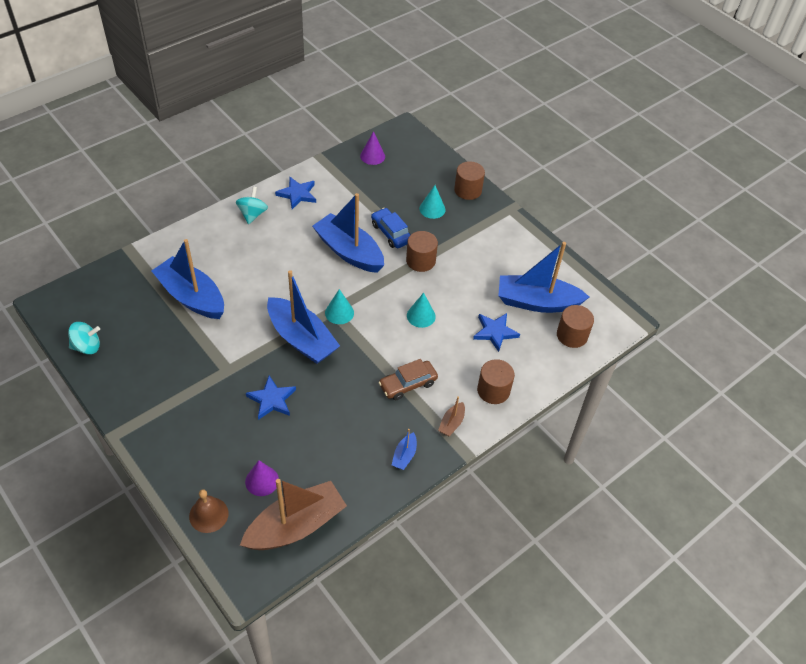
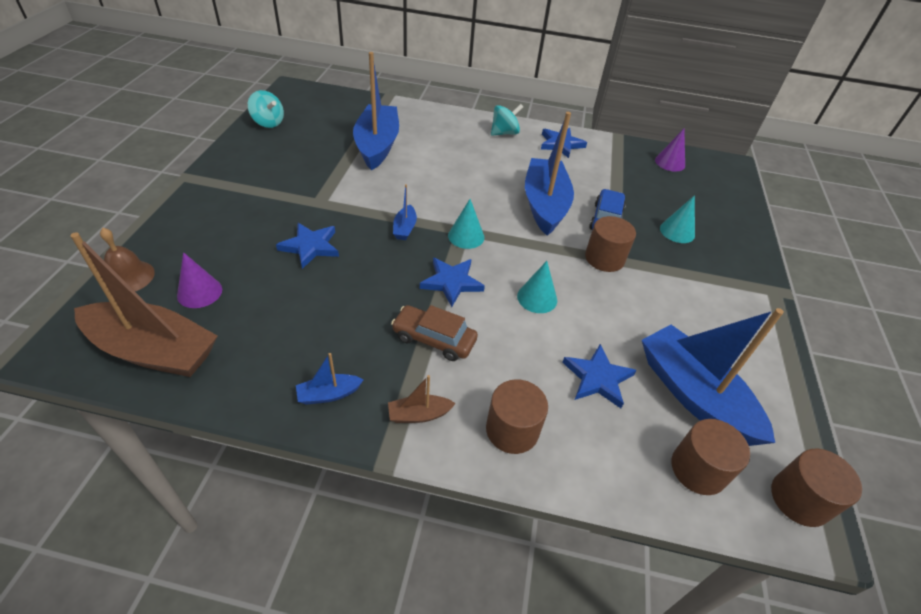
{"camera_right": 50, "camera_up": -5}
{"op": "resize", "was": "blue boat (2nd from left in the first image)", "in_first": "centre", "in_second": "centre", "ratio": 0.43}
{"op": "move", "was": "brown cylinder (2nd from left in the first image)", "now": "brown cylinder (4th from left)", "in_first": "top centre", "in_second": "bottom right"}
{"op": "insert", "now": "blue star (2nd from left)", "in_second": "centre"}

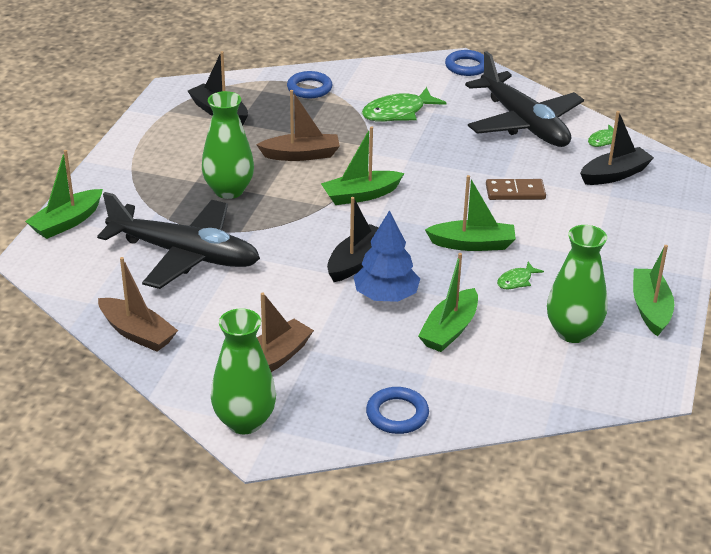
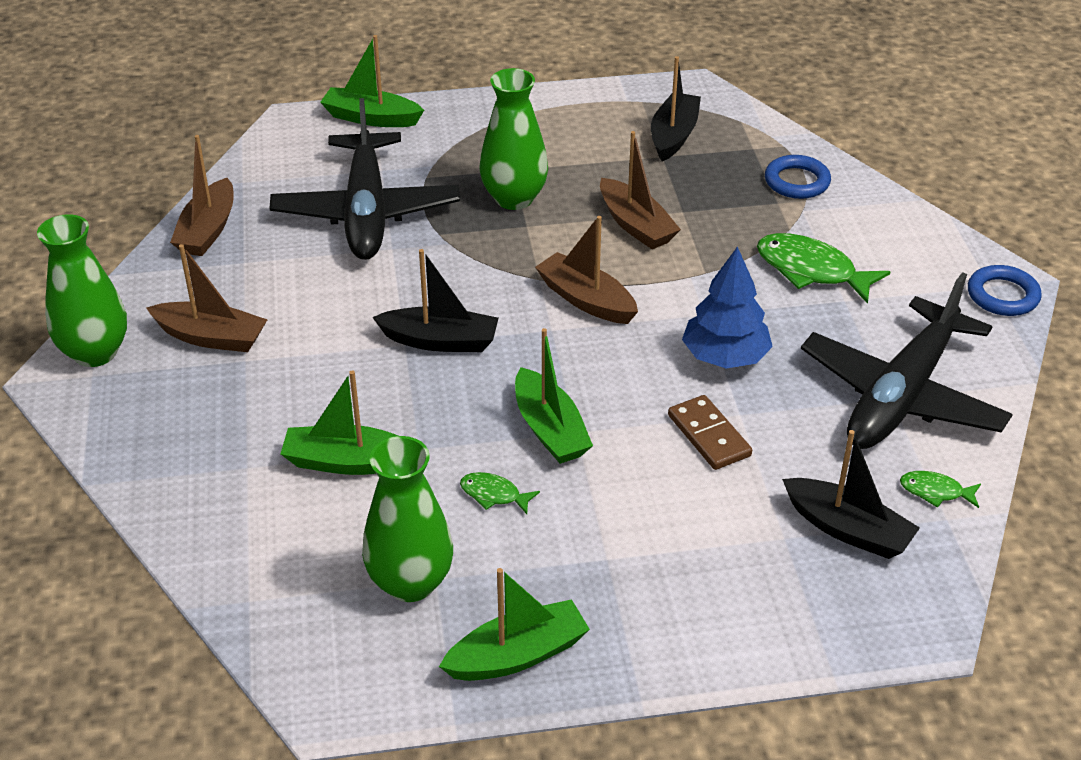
{"camera_right": 65, "camera_up": 5}
{"op": "recolor", "was": "green boat (2nd from left)", "now": "brown boat (3rd from left)", "in_first": "top centre", "in_second": "centre"}
{"op": "move", "was": "blue tree", "in_first": "centre", "in_second": "middle right"}
{"op": "delete", "was": "blue ring (2nd from left)", "in_first": "bottom centre"}

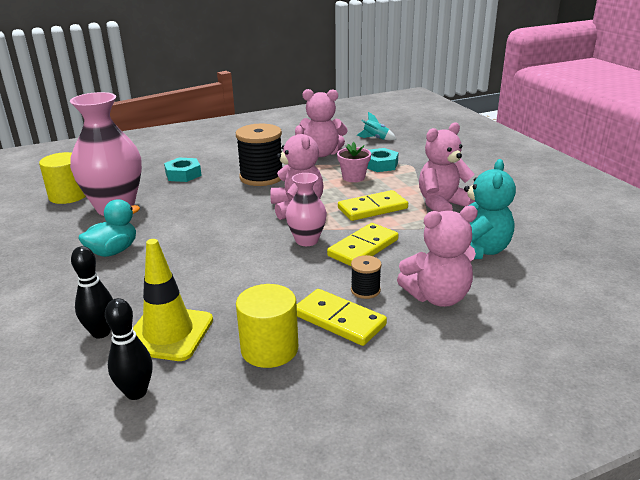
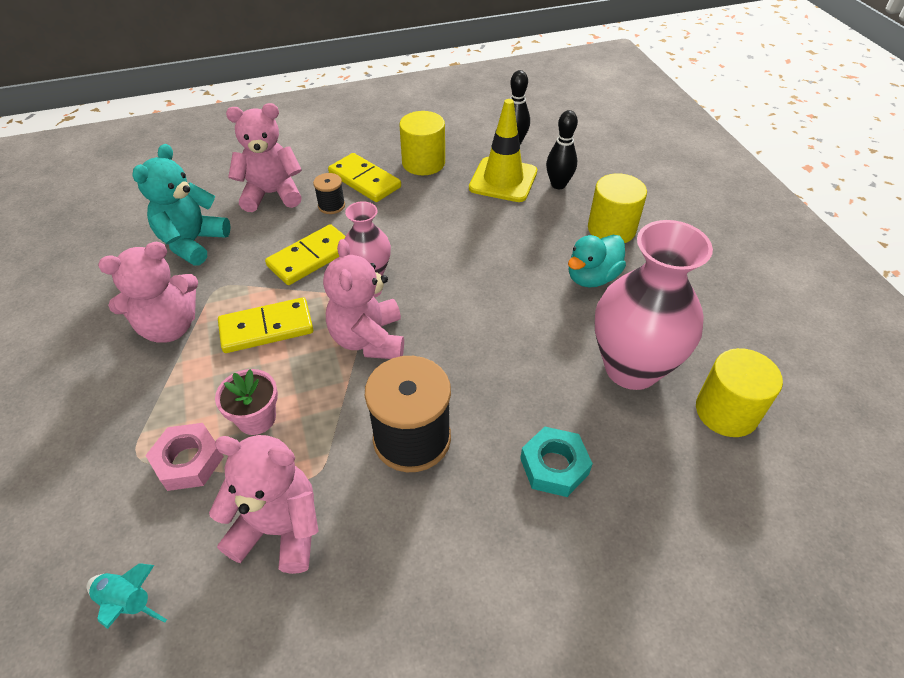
{"camera_right": -175, "camera_up": 20}
{"op": "recolor", "was": "turquoise nut (2nd from left)", "now": "pink nut", "in_first": "centre", "in_second": "bottom left"}
{"op": "insert", "now": "yellow cylinder (2nd from left)", "in_second": "top right"}

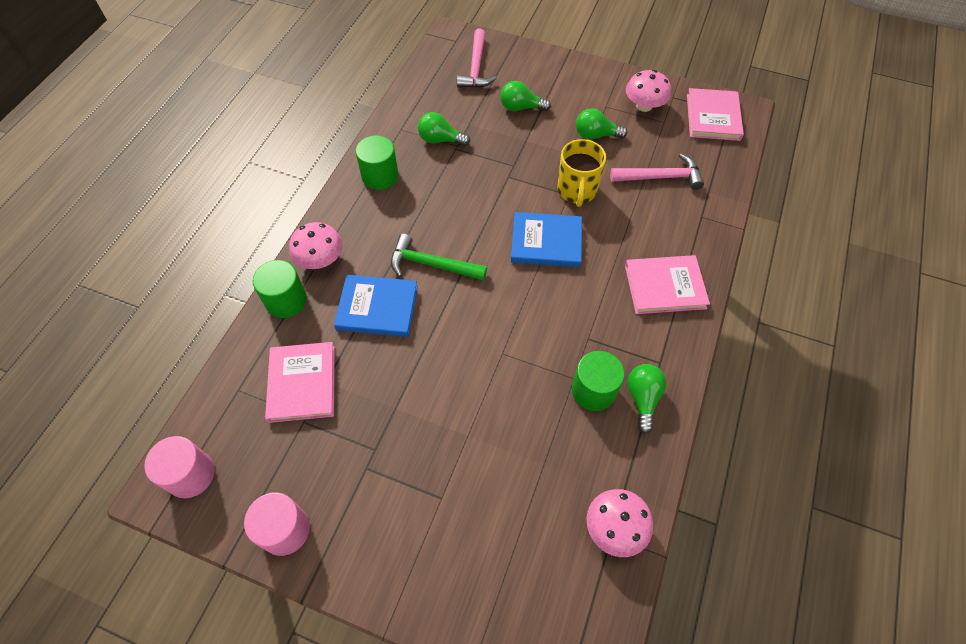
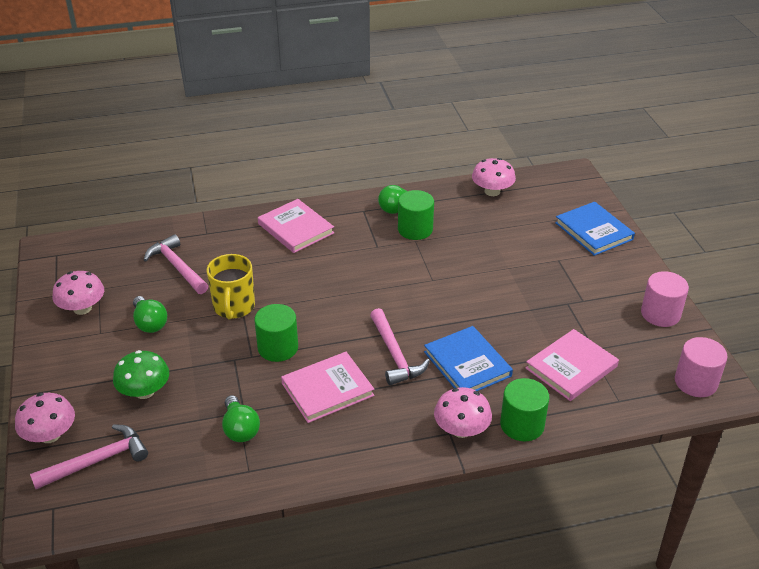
{"camera_right": -125, "camera_up": -20}
{"op": "move", "was": "green cylinder (2nd from left in the first image)", "now": "green cylinder (1st from left)", "in_first": "top centre", "in_second": "centre"}
{"op": "recolor", "was": "green hammer", "now": "pink hammer (3rd from left)", "in_first": "centre", "in_second": "centre"}
{"op": "replace", "was": "green light bulb (2nd from left)", "now": "green mushroom", "in_first": "top centre", "in_second": "middle left"}
{"op": "move", "was": "blue book (2nd from left)", "in_first": "centre", "in_second": "middle right"}
{"op": "rotate", "was": "yellow mug", "in_first": "top centre", "in_second": "middle left", "clockwise": 120}
{"op": "move", "was": "pink book (3rd from left in the first image)", "now": "pink book (2nd from left)", "in_first": "top right", "in_second": "bottom centre"}
{"op": "insert", "now": "pink mushroom (1st from left)", "in_second": "bottom left"}

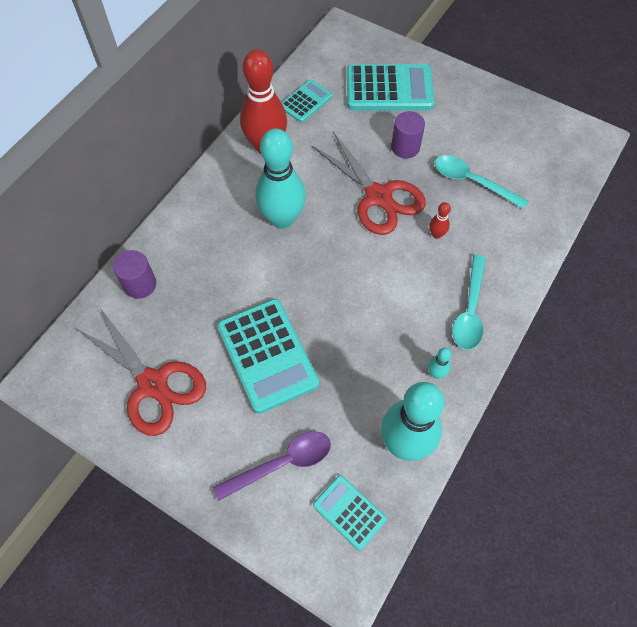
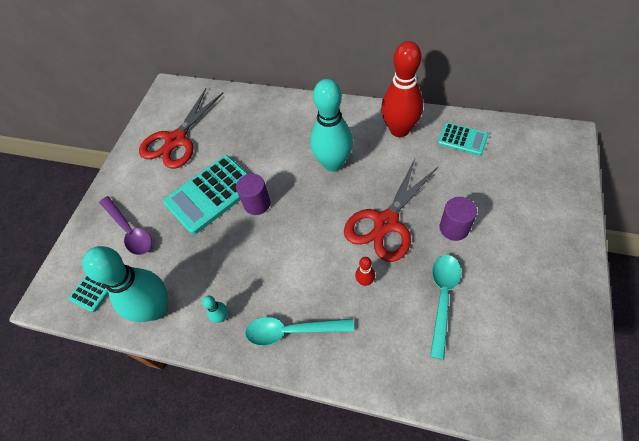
{"camera_right": 80, "camera_up": -5}
{"op": "move", "was": "purple cylinder (1st from left)", "in_first": "middle left", "in_second": "centre"}
{"op": "delete", "was": "turquoise calculator (4th from left)", "in_first": "top centre"}

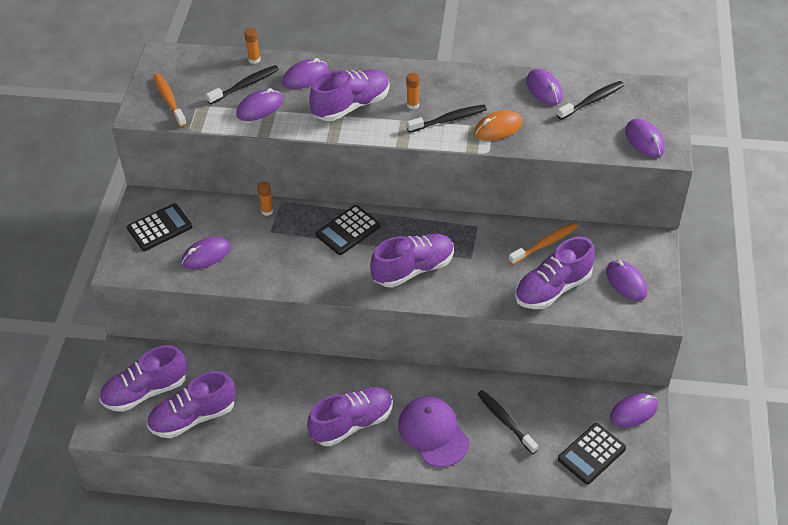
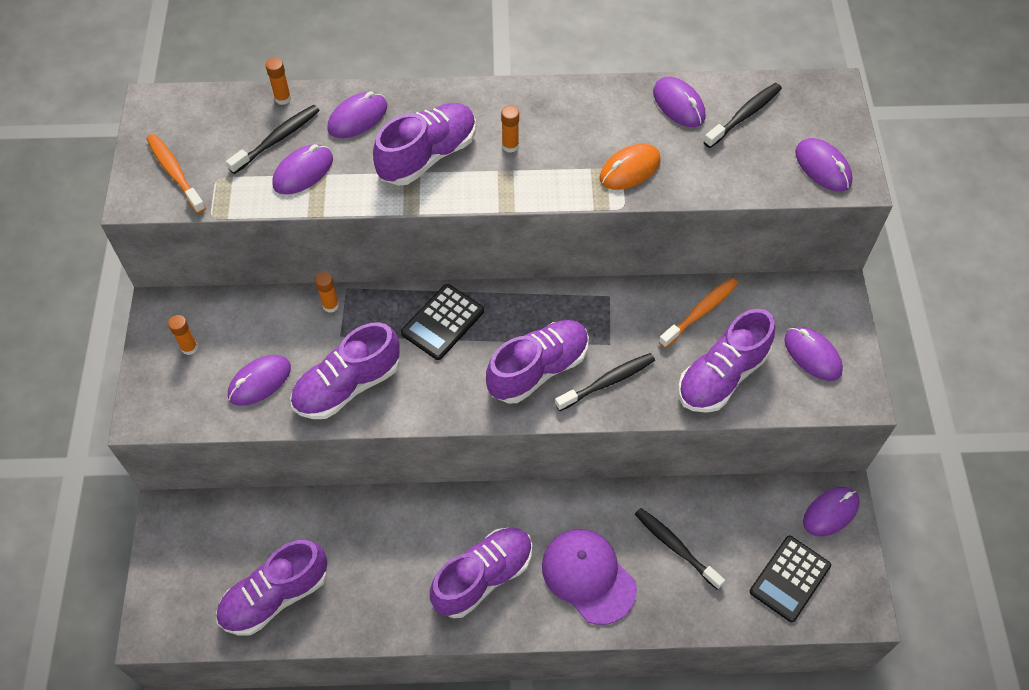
{"camera_right": -10, "camera_up": 10}
{"op": "move", "was": "purple shoe (1st from left in the first image)", "now": "purple shoe (2nd from left)", "in_first": "bottom left", "in_second": "centre"}
{"op": "replace", "was": "black calculator (1st from left)", "now": "orange glue stick (1st from left)", "in_first": "middle left", "in_second": "middle left"}
{"op": "move", "was": "black toothbrush (2nd from left)", "in_first": "top centre", "in_second": "centre"}

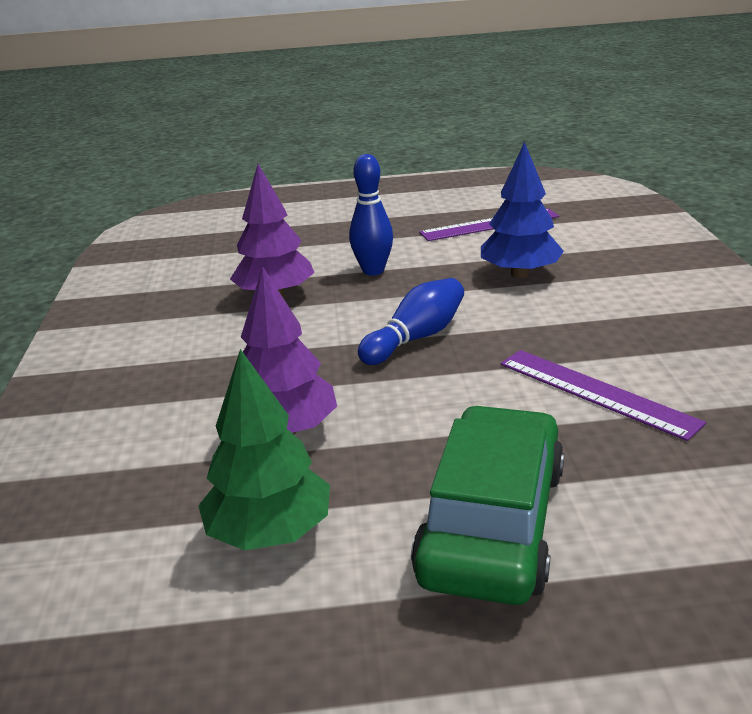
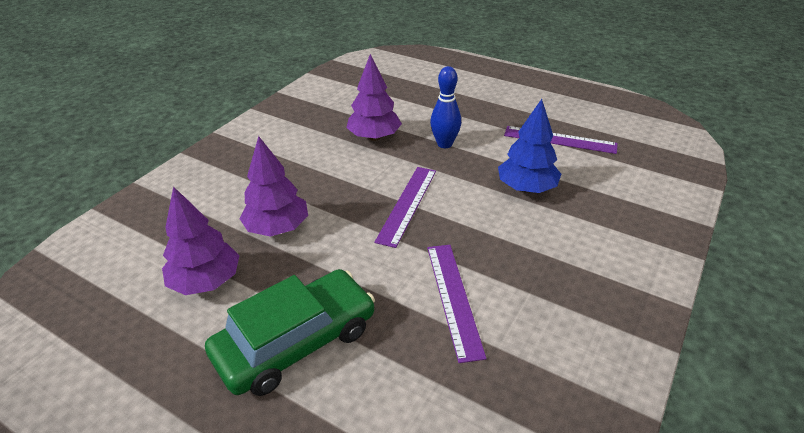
{"camera_right": 35, "camera_up": 10}
{"op": "recolor", "was": "green tree", "now": "purple tree (1st from left)", "in_first": "centre", "in_second": "middle left"}
{"op": "replace", "was": "blue bowling pin (2nd from left)", "now": "purple ruler (1st from left)", "in_first": "centre", "in_second": "centre"}

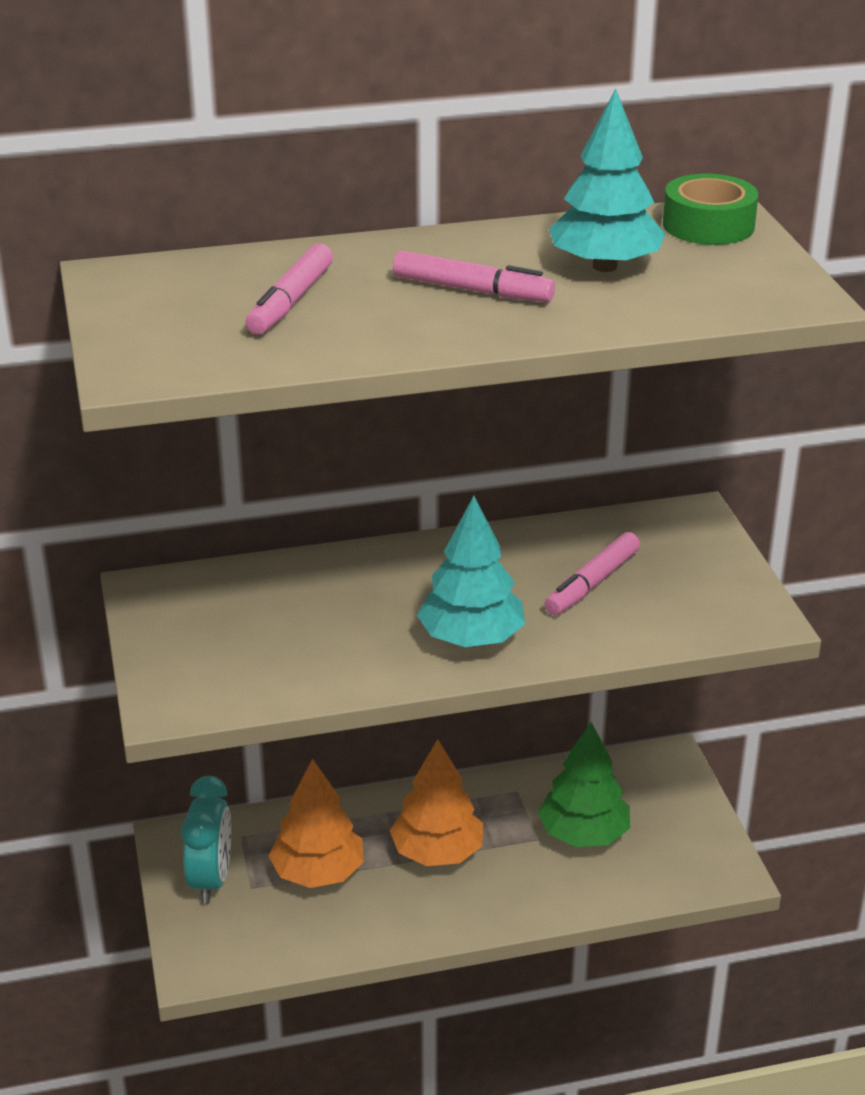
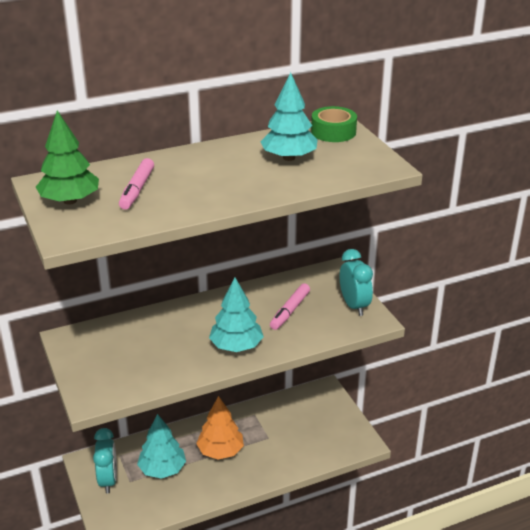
{"camera_right": -10, "camera_up": 0}
{"op": "recolor", "was": "orange tree (1st from left)", "now": "turquoise tree (1st from left)", "in_first": "bottom centre", "in_second": "bottom left"}
{"op": "delete", "was": "pink marker (2nd from left)", "in_first": "top centre"}
{"op": "move", "was": "green tree", "in_first": "bottom right", "in_second": "top left"}
{"op": "insert", "now": "turquoise clock (2nd from left)", "in_second": "middle right"}

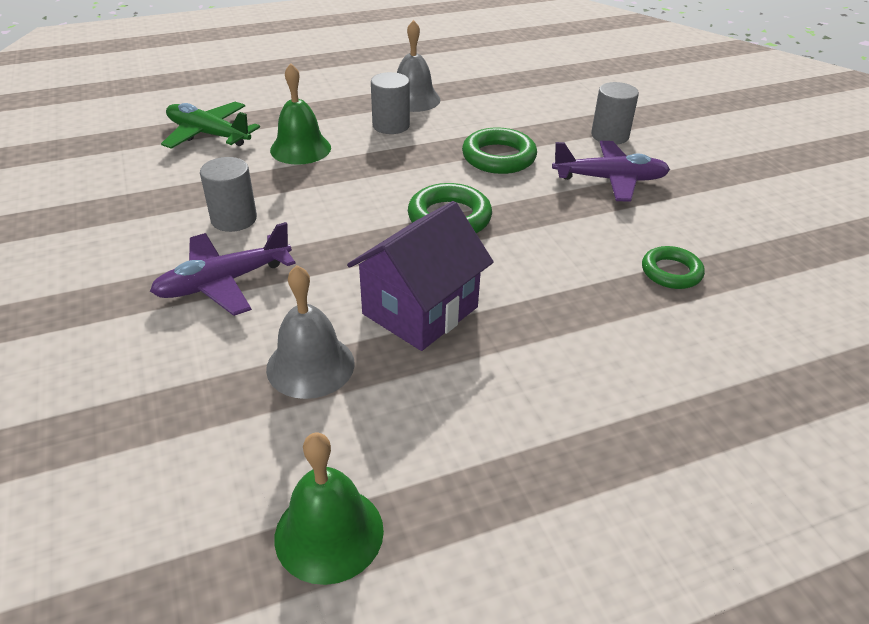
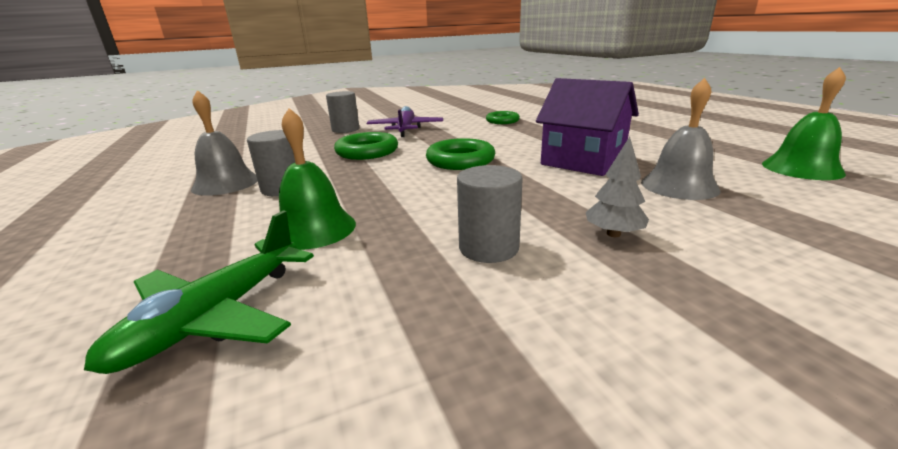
{"camera_right": -90, "camera_up": -15}
{"op": "replace", "was": "purple plane (1st from left)", "now": "grey tree", "in_first": "middle left", "in_second": "middle right"}

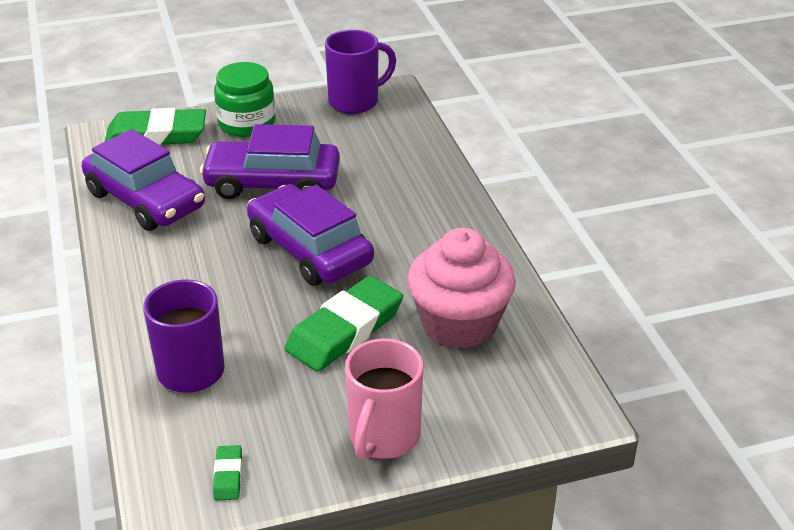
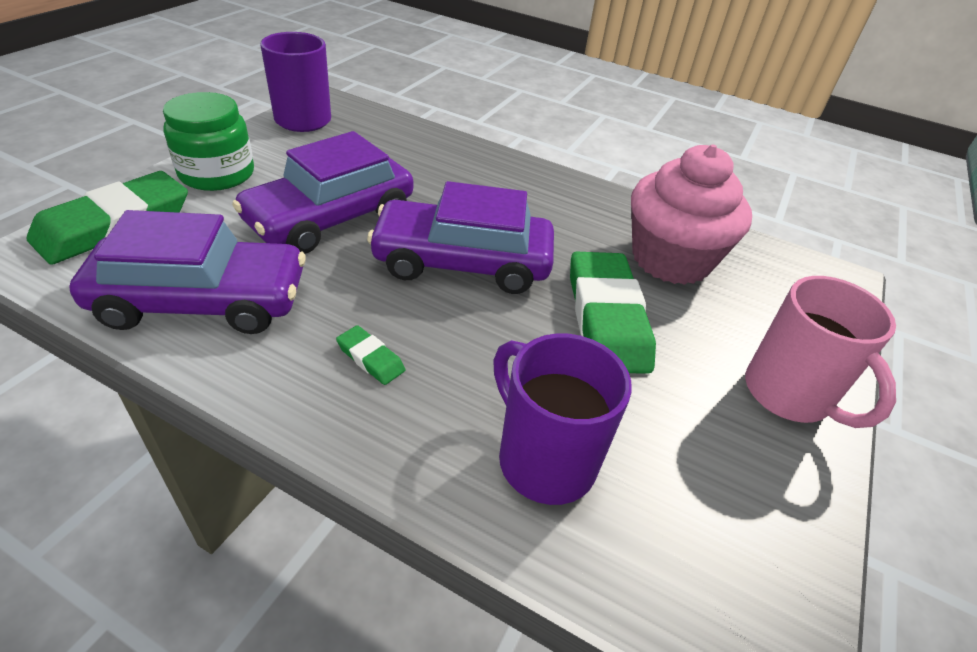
{"camera_right": -50, "camera_up": 5}
{"op": "move", "was": "green eraser (2nd from left)", "in_first": "bottom left", "in_second": "centre"}

